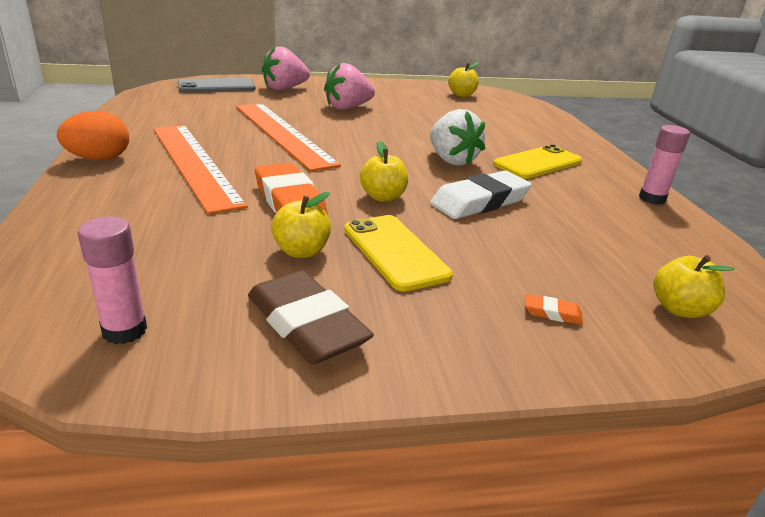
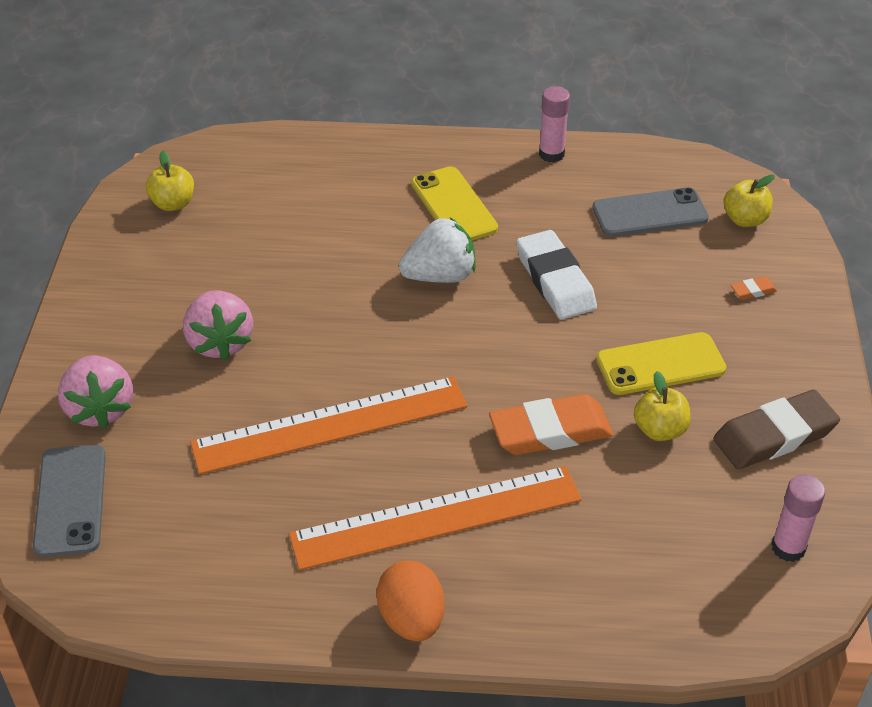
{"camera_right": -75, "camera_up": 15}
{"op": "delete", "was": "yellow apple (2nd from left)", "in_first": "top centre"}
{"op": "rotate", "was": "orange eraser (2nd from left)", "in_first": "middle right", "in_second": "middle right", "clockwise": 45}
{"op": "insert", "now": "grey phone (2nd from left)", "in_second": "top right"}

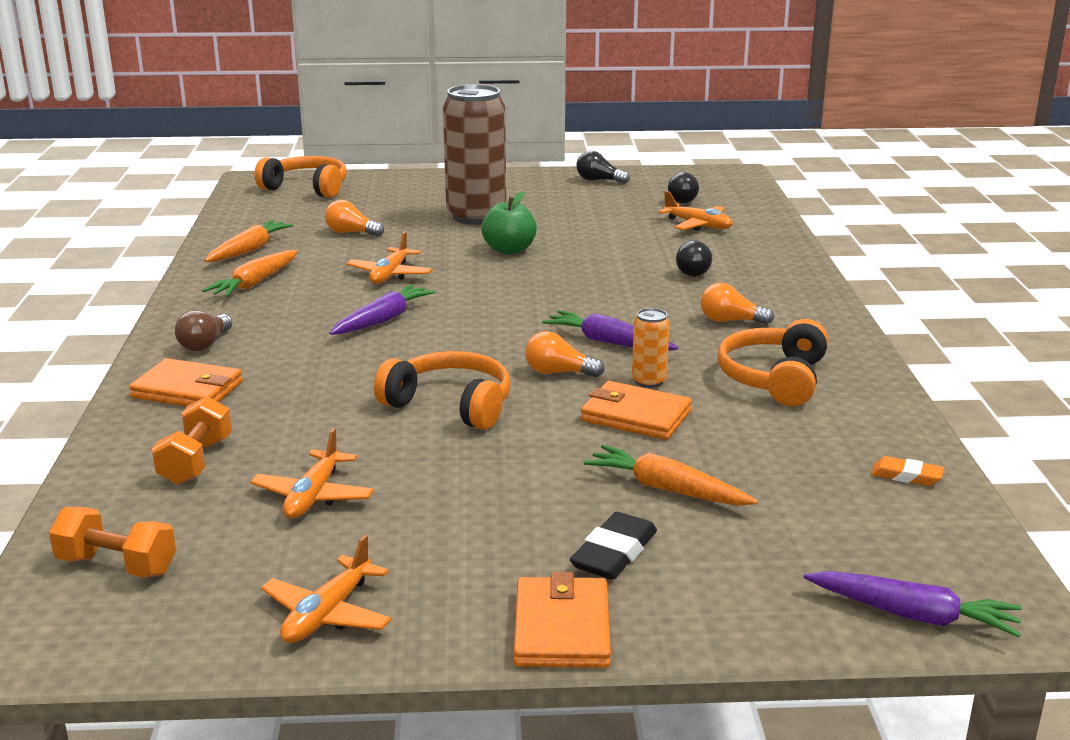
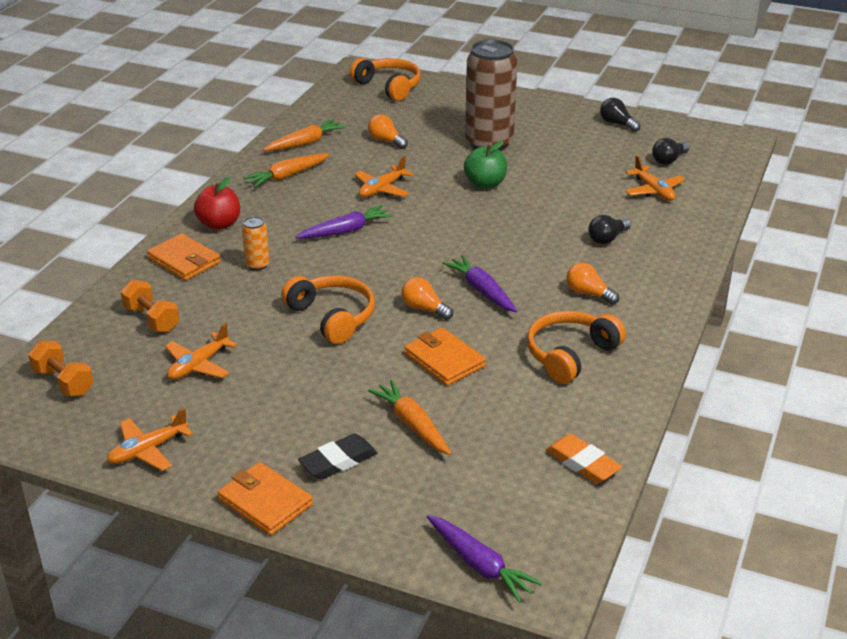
{"camera_right": 25, "camera_up": 10}
{"op": "rotate", "was": "orange dumbbell (2nd from left)", "in_first": "middle left", "in_second": "middle left", "clockwise": -75}
{"op": "replace", "was": "brown light bulb", "now": "red apple", "in_first": "middle left", "in_second": "top left"}
{"op": "rotate", "was": "orange wallet (2nd from left)", "in_first": "bottom centre", "in_second": "bottom left", "clockwise": -75}
{"op": "move", "was": "orange can", "in_first": "centre", "in_second": "middle left"}
{"op": "resize", "was": "orange eraser", "in_first": "middle right", "in_second": "bottom right", "ratio": 1.55}

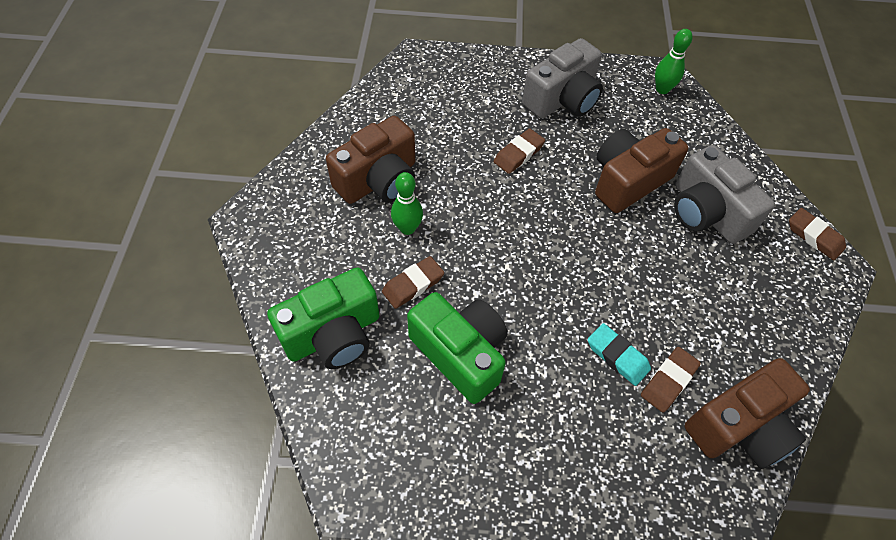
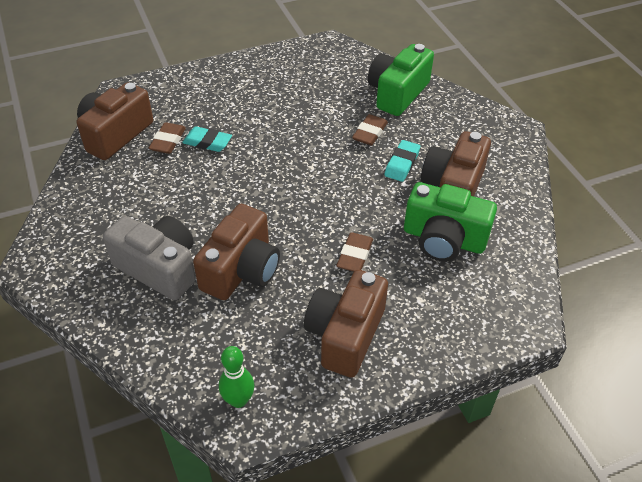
{"camera_right": 155, "camera_up": -10}
{"op": "replace", "was": "green bowling pin (1st from left)", "now": "turquoise eraser (2nd from left)", "in_first": "centre", "in_second": "centre"}
{"op": "move", "was": "green camera (2nd from left)", "in_first": "centre", "in_second": "middle right"}
{"op": "recolor", "was": "grey camera (1st from left)", "now": "brown camera (3rd from left)", "in_first": "top centre", "in_second": "bottom centre"}
{"op": "delete", "was": "brown eraser (4th from left)", "in_first": "middle right"}

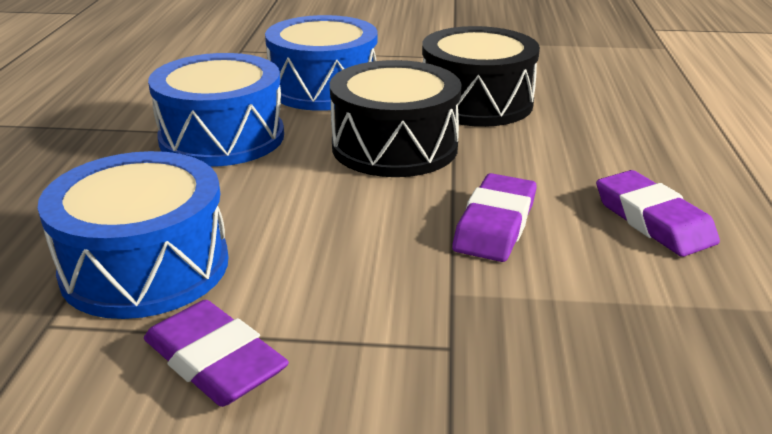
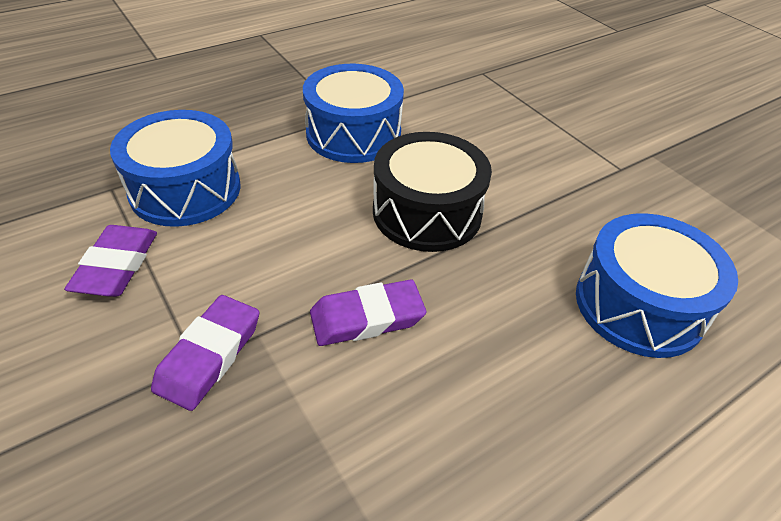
{"camera_right": 50, "camera_up": 15}
{"op": "move", "was": "blue drum (3rd from left)", "in_first": "top centre", "in_second": "middle right"}
{"op": "delete", "was": "black drum (2nd from left)", "in_first": "top centre"}
{"op": "move", "was": "purple eraser (3rd from left in the first image)", "now": "purple eraser (2nd from left)", "in_first": "middle right", "in_second": "bottom left"}

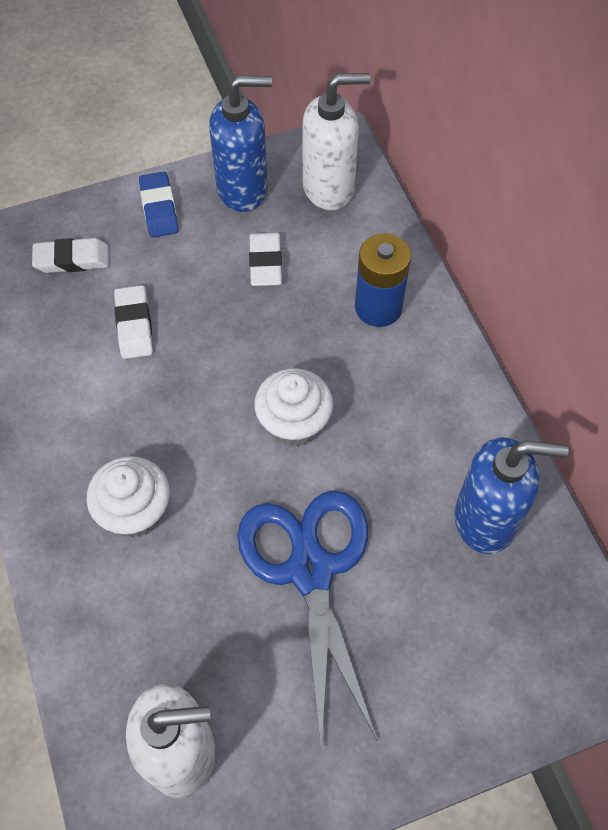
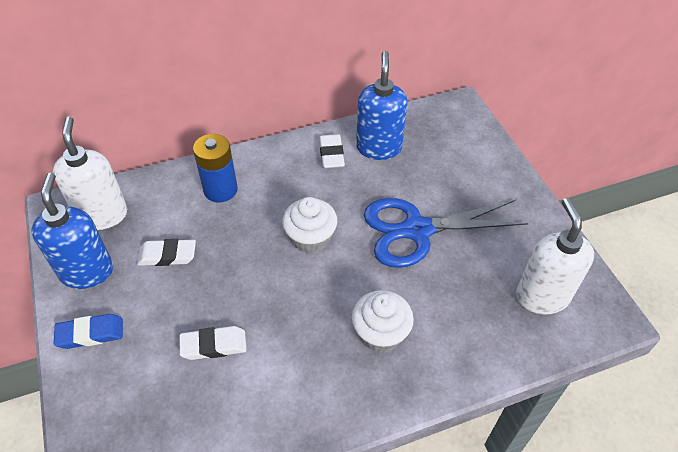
{"camera_right": -90, "camera_up": -10}
{"op": "move", "was": "white eraser (1st from left in the first image)", "now": "white eraser (3rd from left)", "in_first": "top left", "in_second": "centre"}

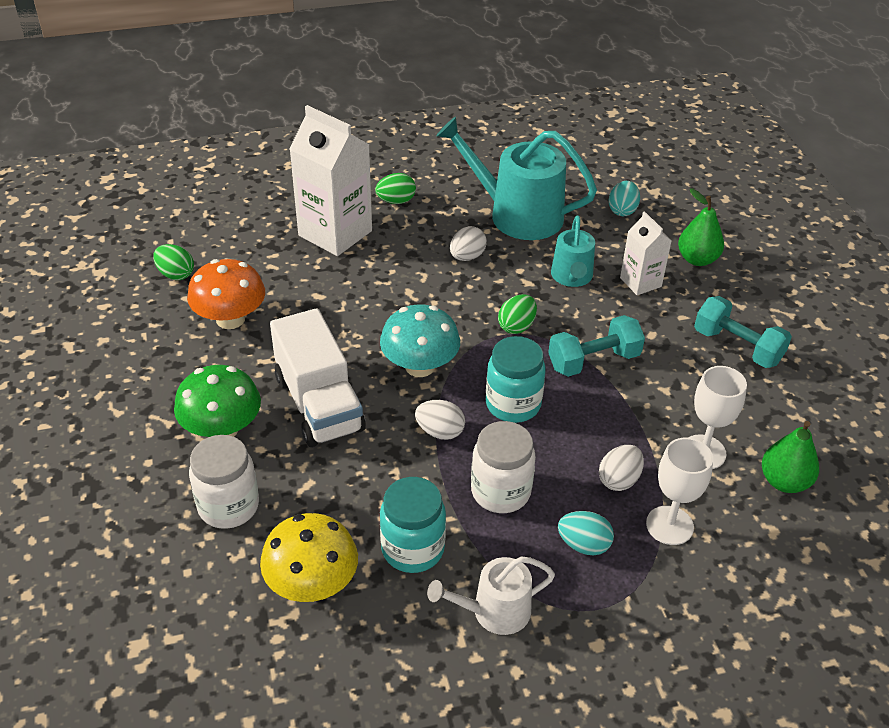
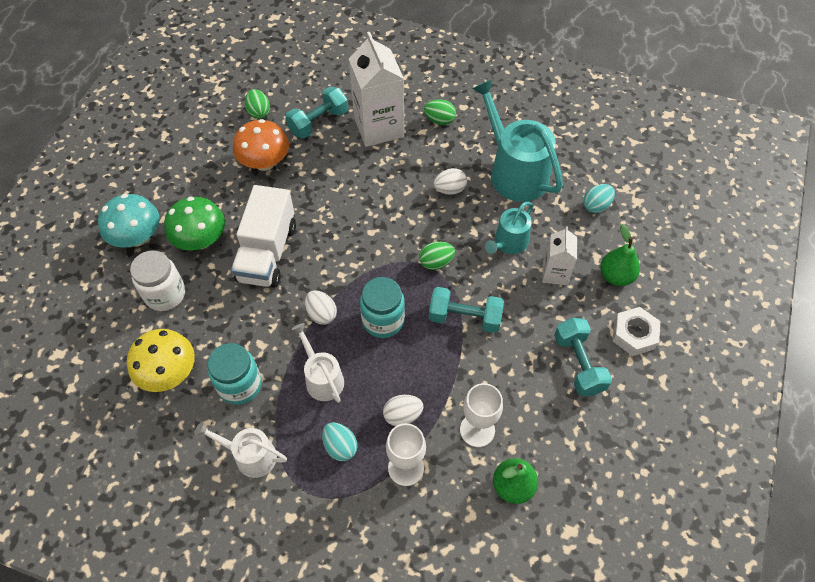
{"camera_right": 35, "camera_up": 15}
{"op": "move", "was": "turquoise mushroom", "in_first": "centre", "in_second": "middle left"}
{"op": "replace", "was": "white jar (2nd from left)", "now": "white watering can (2nd from left)", "in_first": "centre", "in_second": "centre"}
{"op": "insert", "now": "turquoise dumbbell (1st from left)", "in_second": "top centre"}
{"op": "insert", "now": "white nut", "in_second": "middle right"}

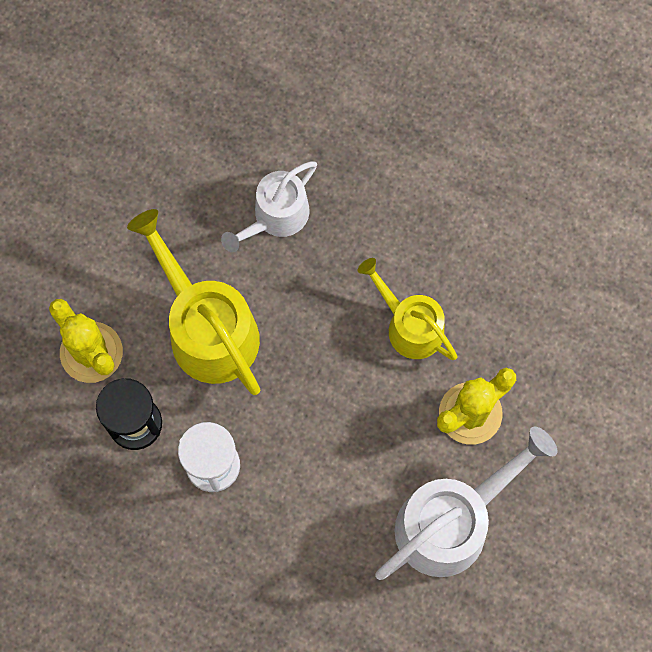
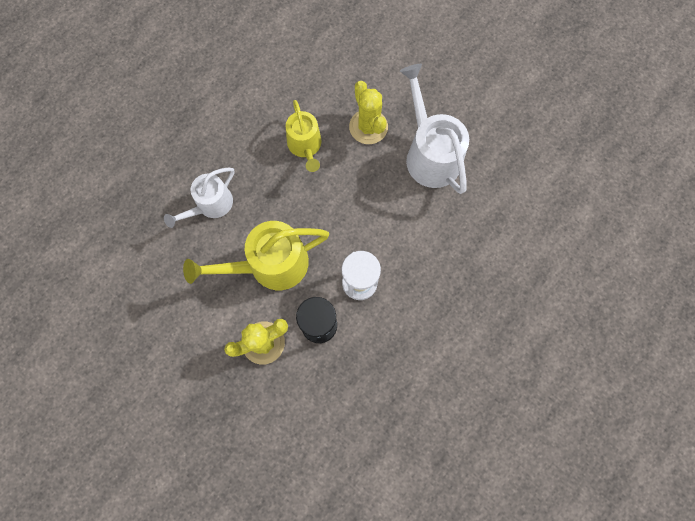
{"camera_right": -75, "camera_up": 0}
{"op": "rotate", "was": "white watering can (1st from left)", "in_first": "top centre", "in_second": "middle left", "clockwise": 75}
{"op": "rotate", "was": "yellow watering can (2nd from left)", "in_first": "centre", "in_second": "top centre", "clockwise": -75}

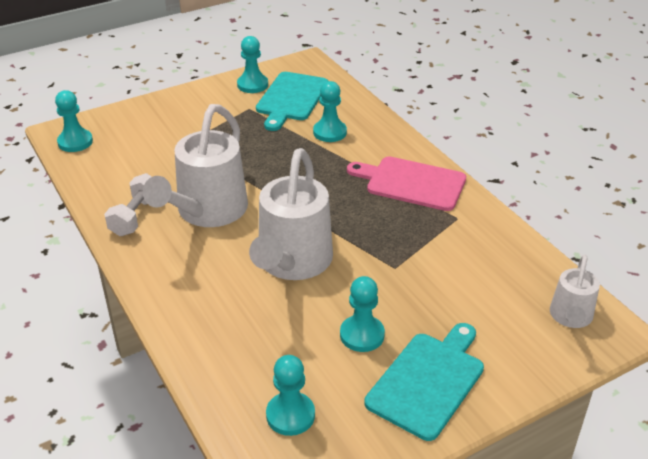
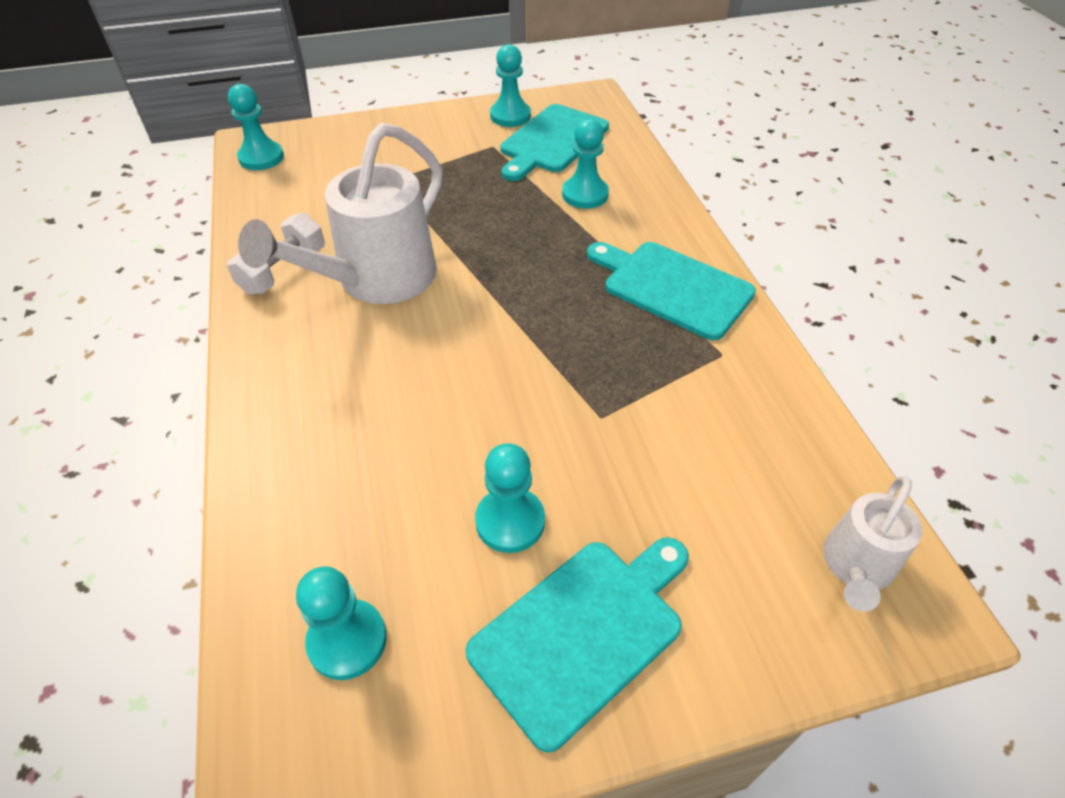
{"camera_right": 15, "camera_up": 10}
{"op": "delete", "was": "white watering can (2nd from left)", "in_first": "centre"}
{"op": "recolor", "was": "pink cutting board", "now": "turquoise cutting board (3rd from left)", "in_first": "centre", "in_second": "centre"}

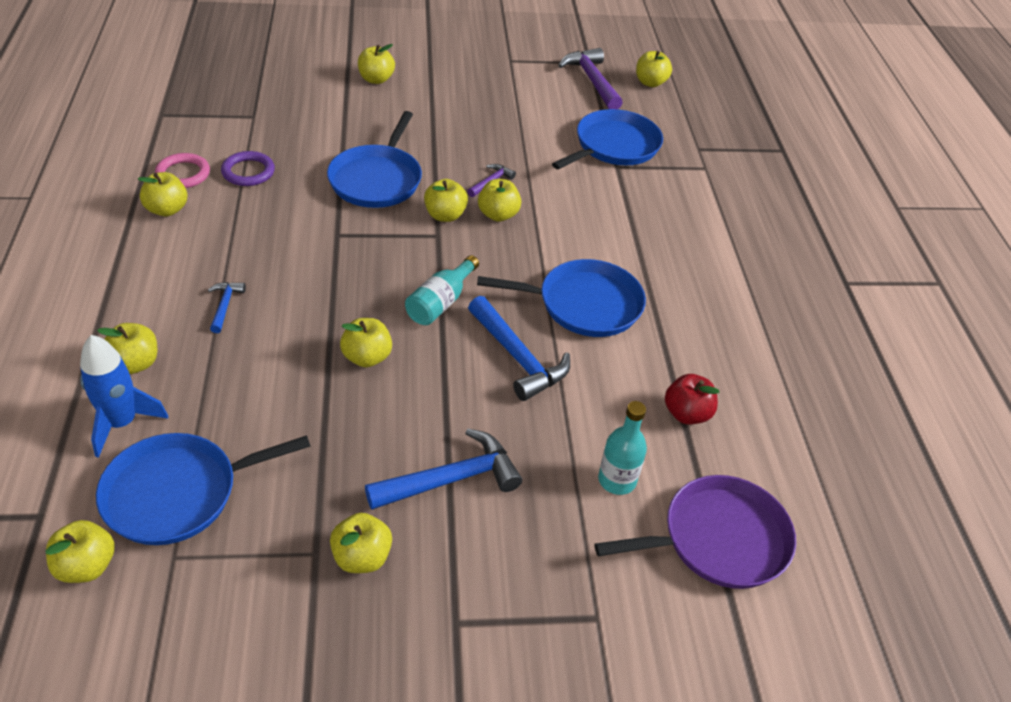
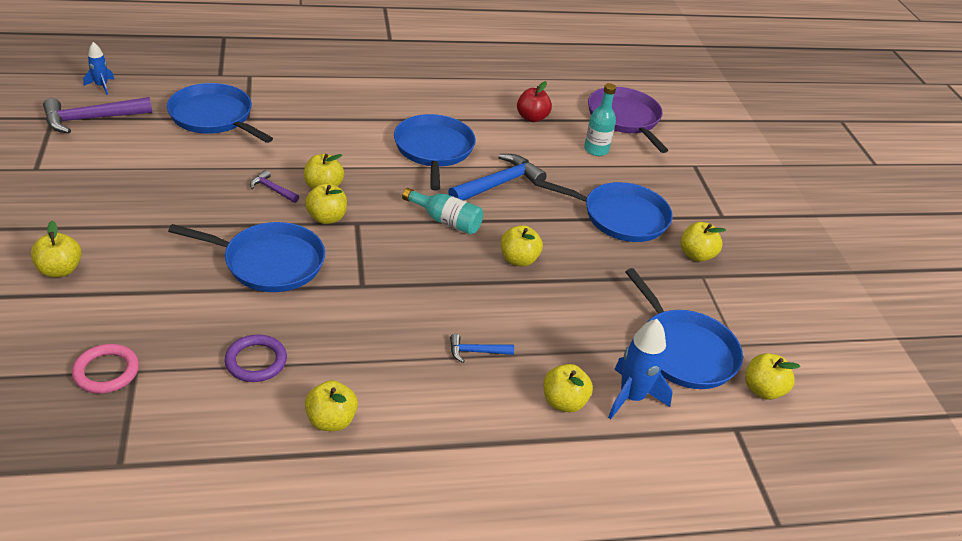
{"camera_right": -95, "camera_up": -5}
{"op": "move", "was": "pink ring", "in_first": "top left", "in_second": "bottom left"}
{"op": "replace", "was": "blue hammer (2nd from left)", "now": "blue pan (4th from left)", "in_first": "bottom centre", "in_second": "centre"}
{"op": "replace", "was": "yellow apple (9th from left)", "now": "blue rocket (1st from left)", "in_first": "top centre", "in_second": "top left"}

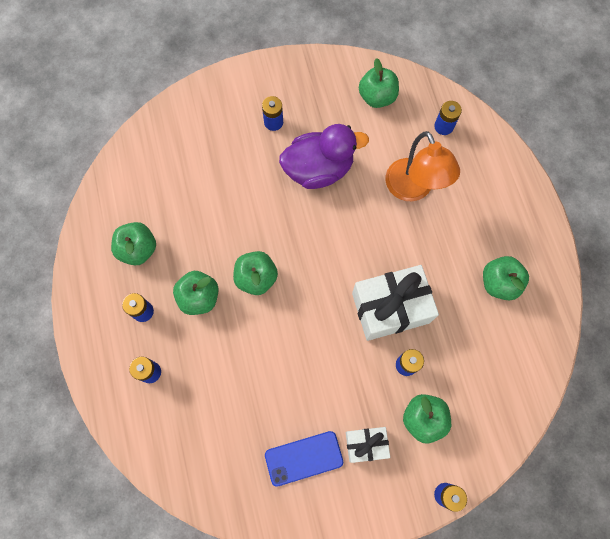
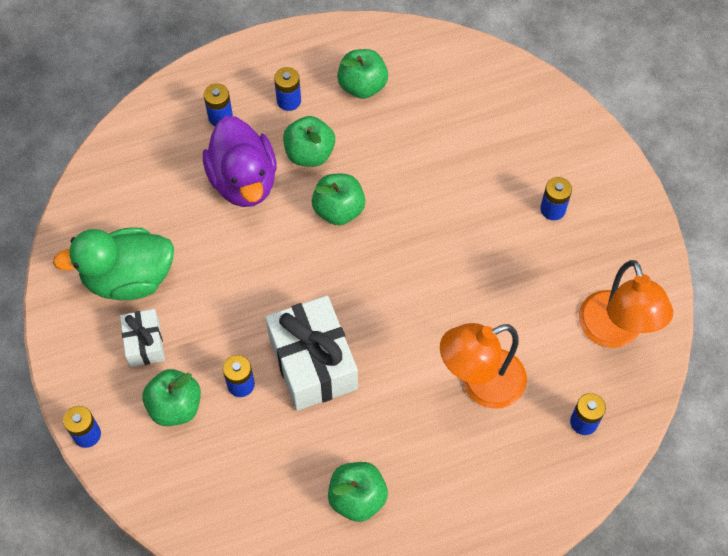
{"camera_right": 85, "camera_up": -10}
{"op": "replace", "was": "blue phone", "now": "green duck", "in_first": "bottom centre", "in_second": "middle left"}
{"op": "move", "was": "purple duck", "in_first": "top centre", "in_second": "top left"}
{"op": "replace", "was": "green apple (4th from left)", "now": "orange lamp (2nd from left)", "in_first": "top centre", "in_second": "middle right"}

